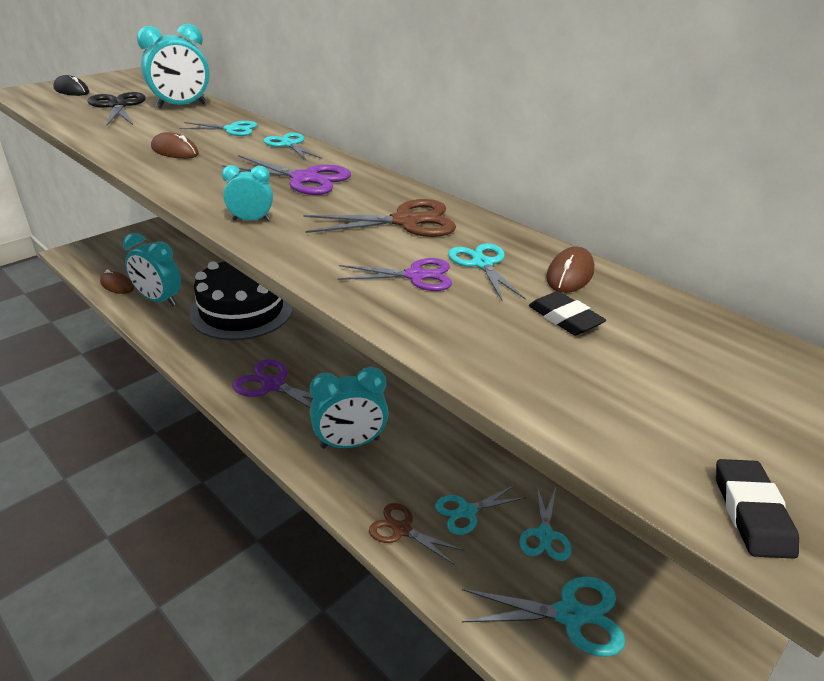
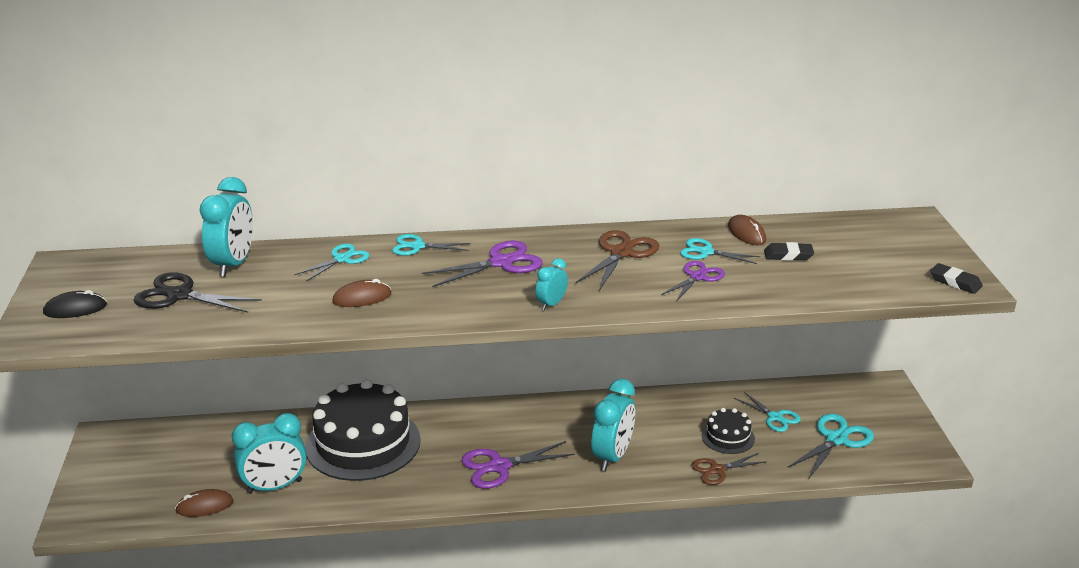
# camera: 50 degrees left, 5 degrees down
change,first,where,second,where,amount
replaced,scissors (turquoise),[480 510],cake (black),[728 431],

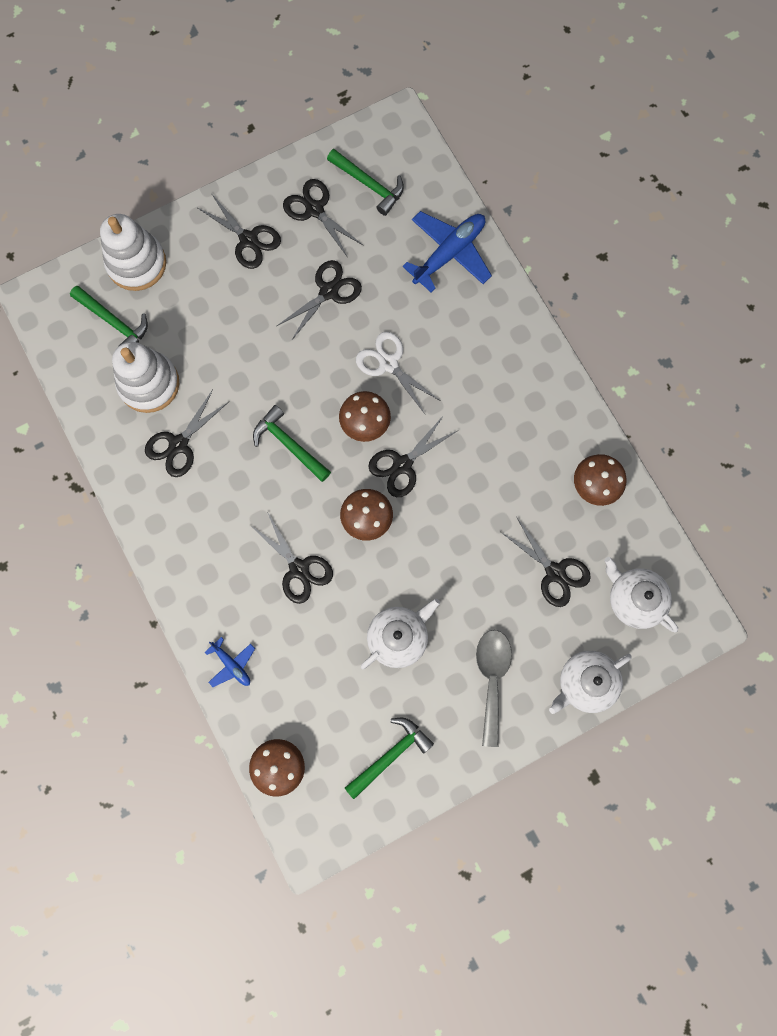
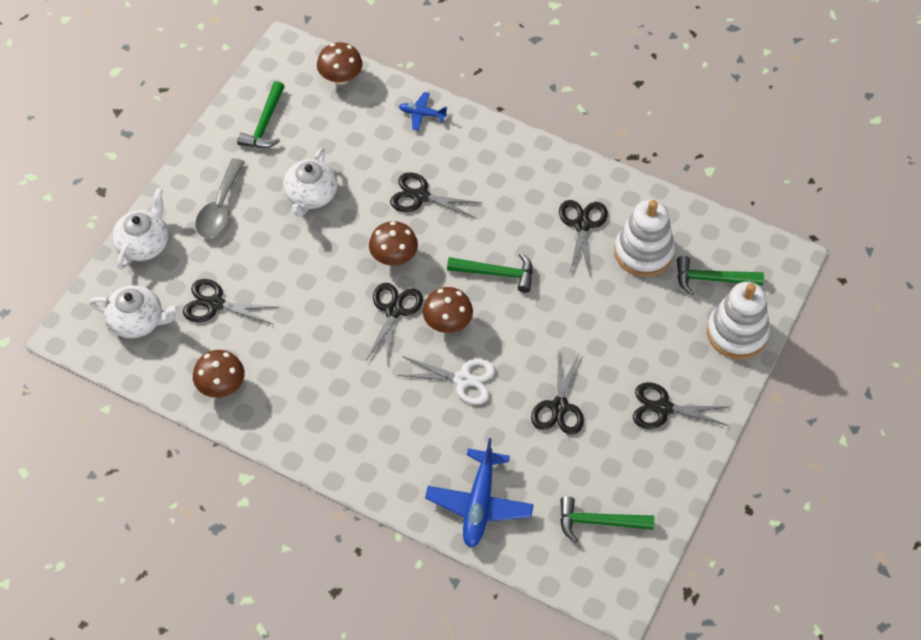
# camera: 145 degrees right, 20 degrees down
change,first,where,second,where,amount
turned,spoon (grey),[494 688],,[220 198],45 degrees clockwise
removed,scissors (black),[323 217],,,

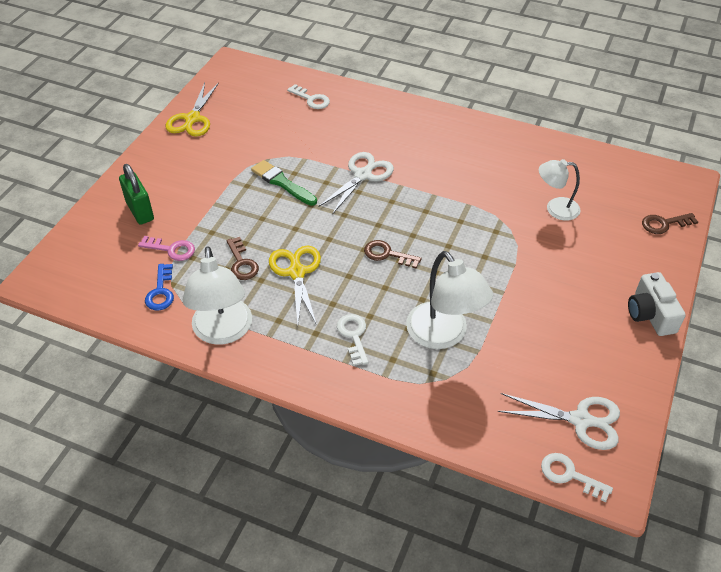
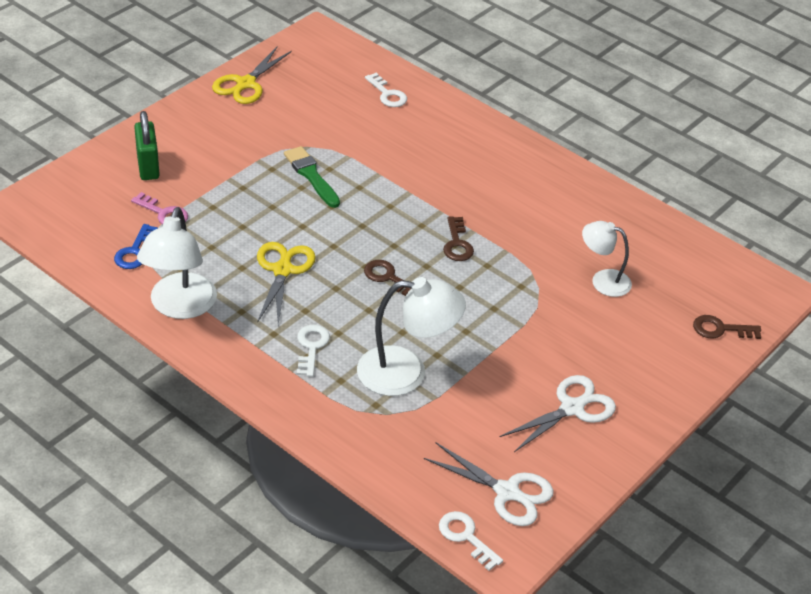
# camera: 15 degrees right, 5 degrees down
change,first,where,second,where,amount
turned,lamp (white),[449 300],,[411 336],75 degrees counterclockwise
moved,key (brown),[242 258],,[458 238],
moved,scissors (white),[356 183],,[558 413],
removed,camera (white),[657 304],,,

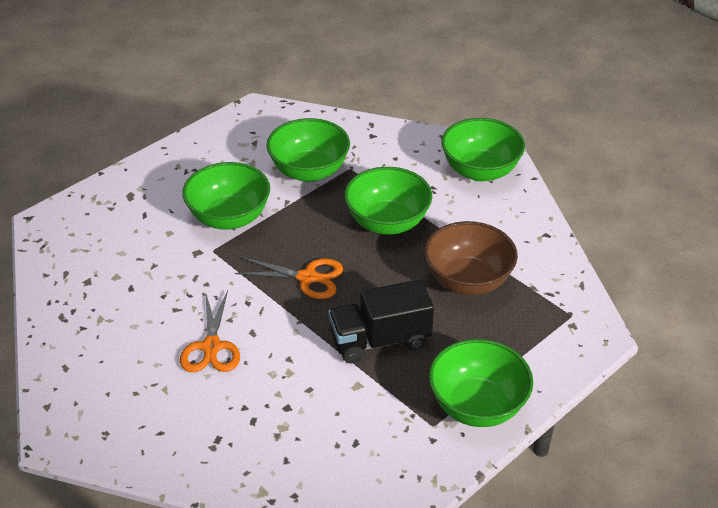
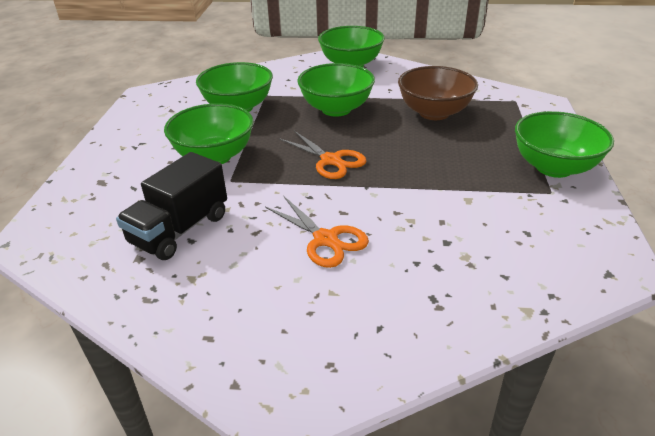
# camera: 40 degrees left, 5 degrees down
change,first,where,second,where,amount
moved,truck (black),[381 321],,[171 206],
turned,scissors (orange),[289 278],,[322 155],75 degrees clockwise

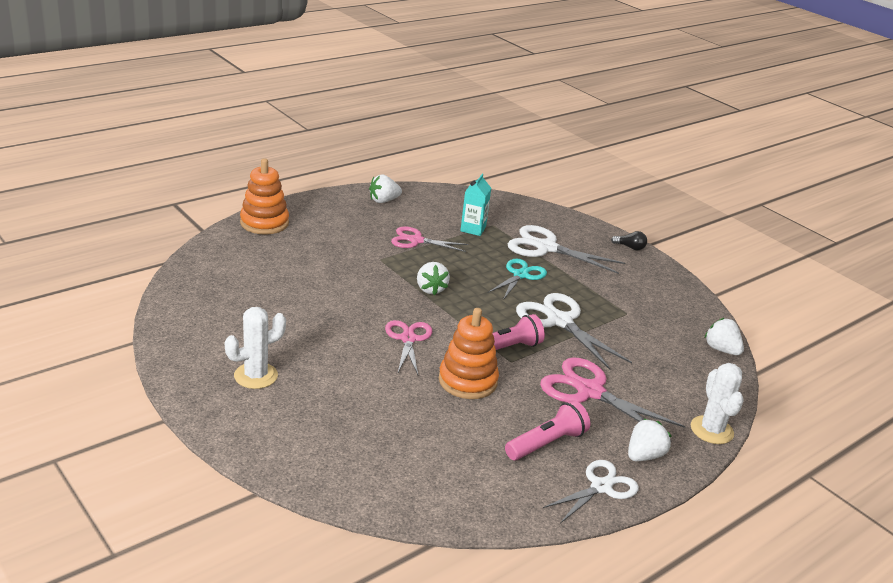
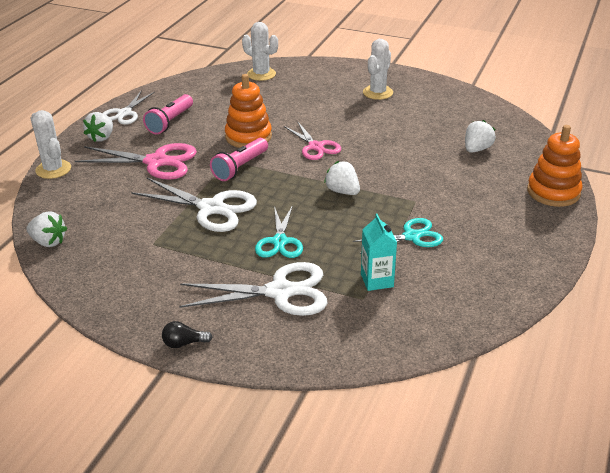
# camera: 155 degrees right, 5 degrees up
change,first,where,second,where,amount
added,,,cactus (white),[260 51],
recoloured,scissors (pink),[430 239],scissors (turquoise),[398 236],
moved,strawberry (white),[385 189],,[480 136],

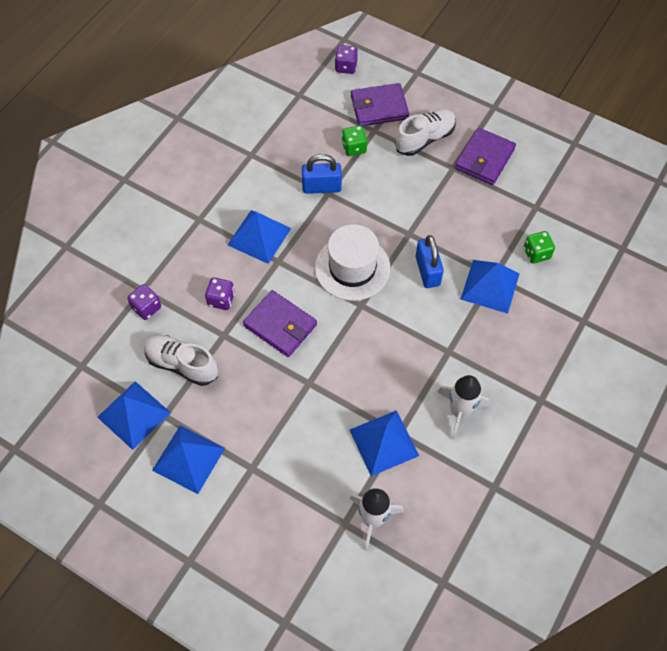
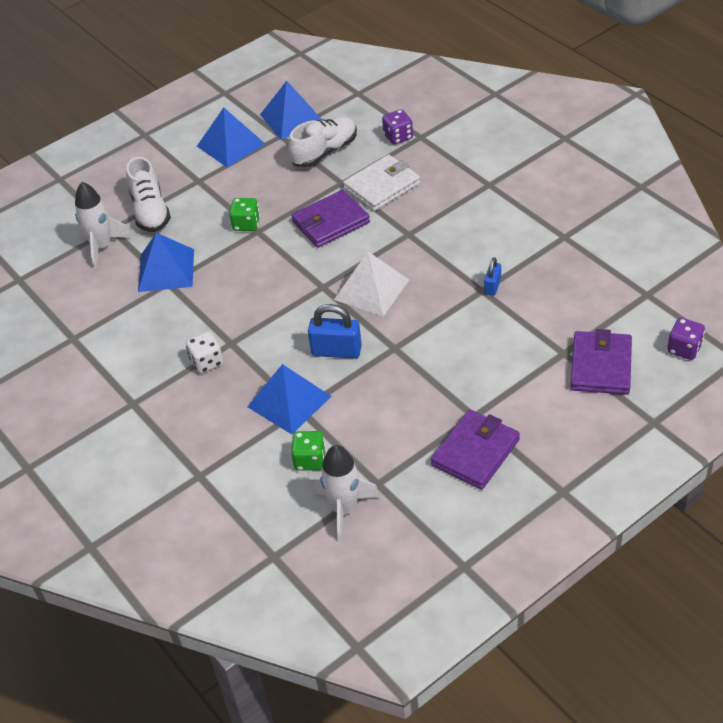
# camera: 115 degrees right, 15 degrees down
change,first,where,second,where,amount
moved,shoe (white),[425 132],,[148 194],
added,,,dice (white),[204 352],
moved,dice (green),[354 140],,[244 214],
moved,rocket (white),[464 407],,[347 493],
replaced,hat (white),[352 262],pyramid (white),[371 284],
replaced,dice (purple),[220 293],wallet (white),[381 183],
turned,wallet (purple),[485 156],,[475 449],75 degrees clockwise
resized,padlock (blue),[322 174],,[492 276],x0.57
removed,pyramid (blue),[259 237],,,

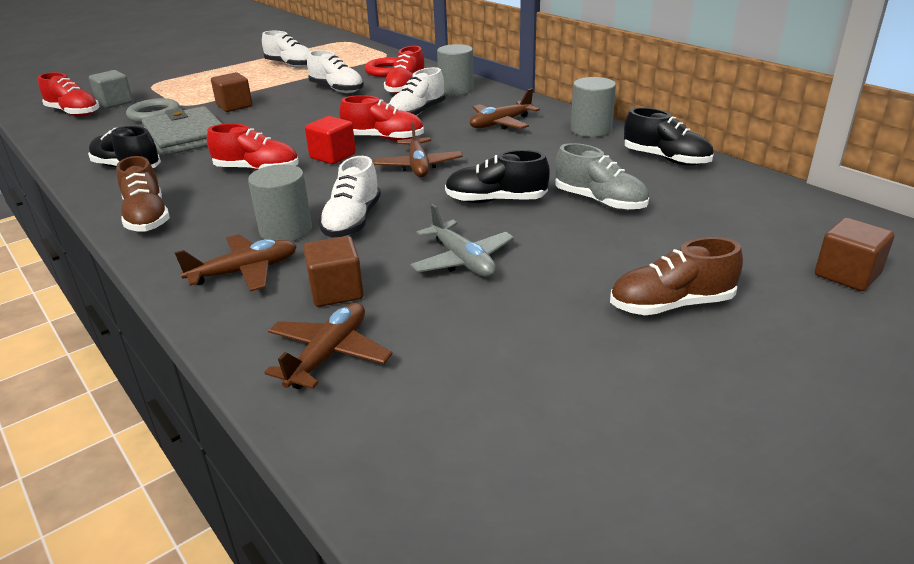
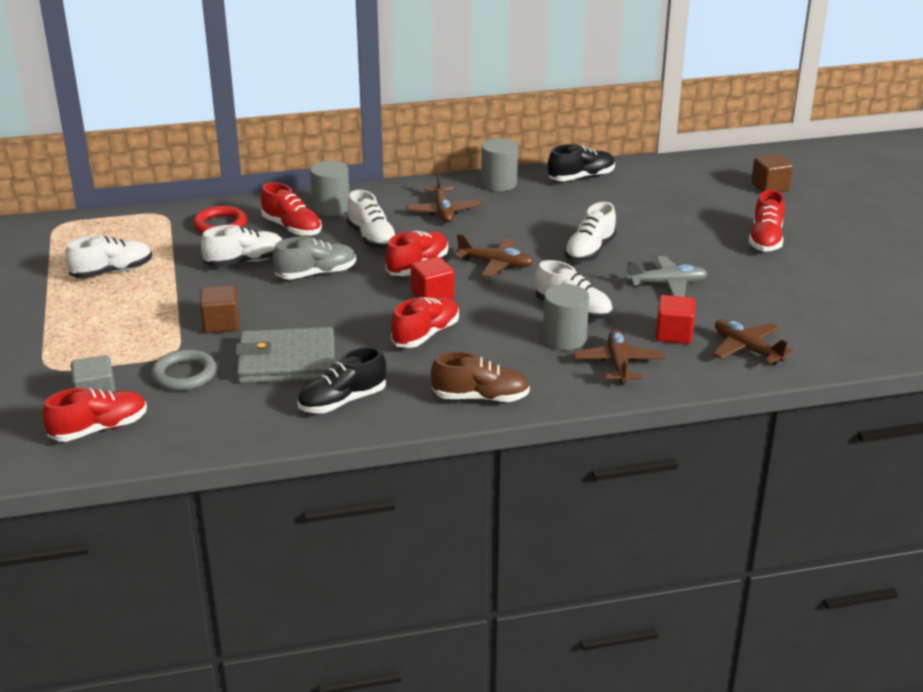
# camera: 65 degrees left, 0 degrees up
change,first,where,second,where,amount
moved,shoe (grey),[602 177],,[314 258],
recoloured,shoe (black),[497 176],shoe (white),[590 232],
recoloured,cube (brown),[333 271],cube (red),[676 319],
recoloured,shoe (brown),[676 276],shoe (red),[766 220],

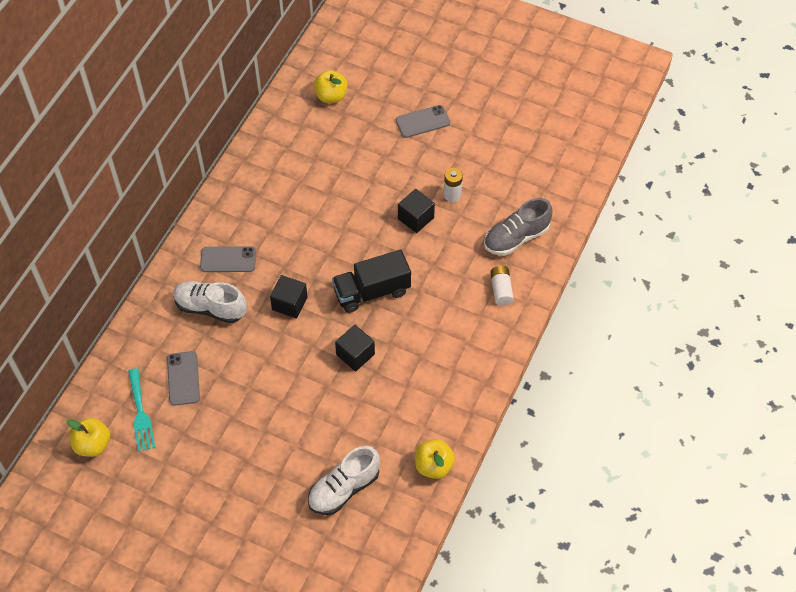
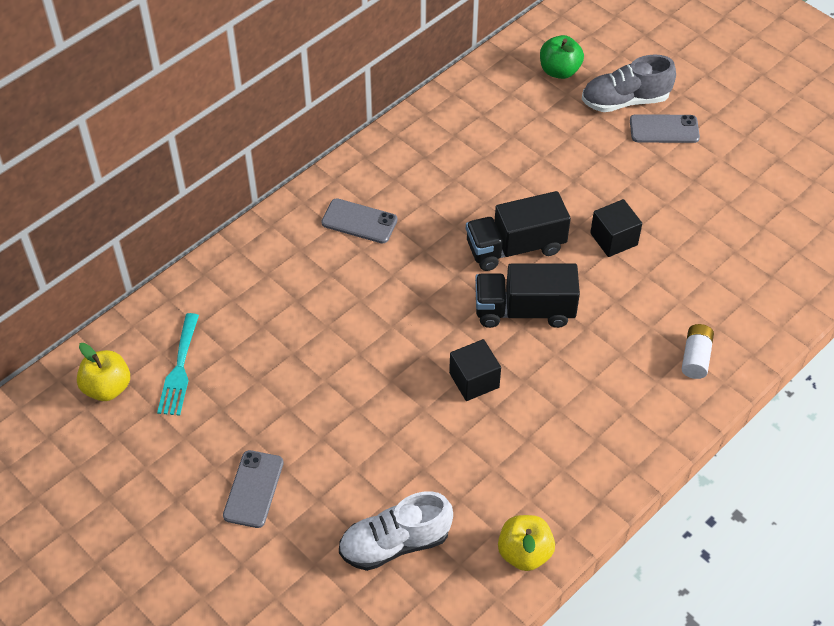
# camera: 20 degrees right, 5 degrees down
change,first,where,second,where,amount
moved,phone (grey),[183 378],,[253 489],
added,,,truck (black),[518 231],
recoloured,apple (yellow),[331 86],apple (green),[562 57],
moved,shoe (grey),[518 226],,[629 83],
removed,shoe (white),[210 302],,,
removed,cube (black),[289 297],,,
removed,battery (white),[453 185],,,

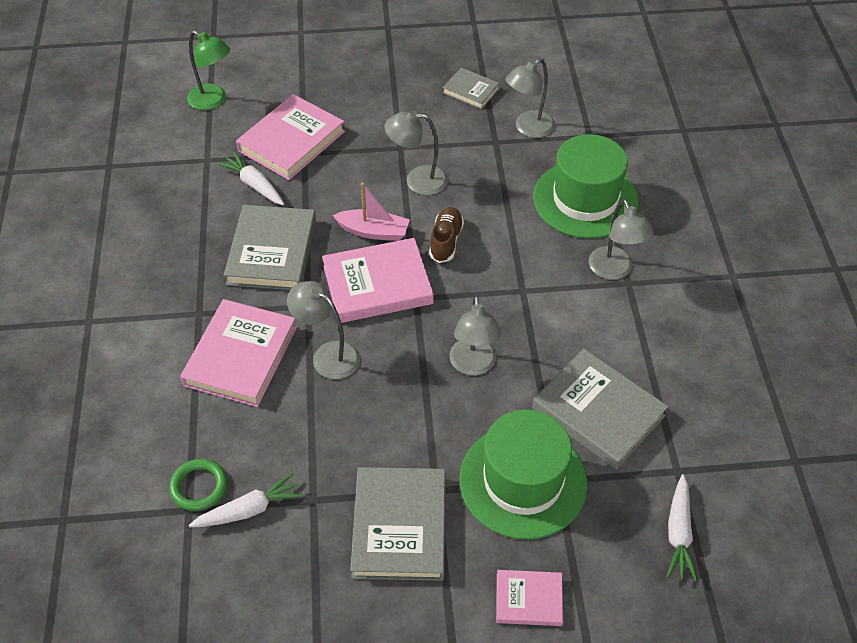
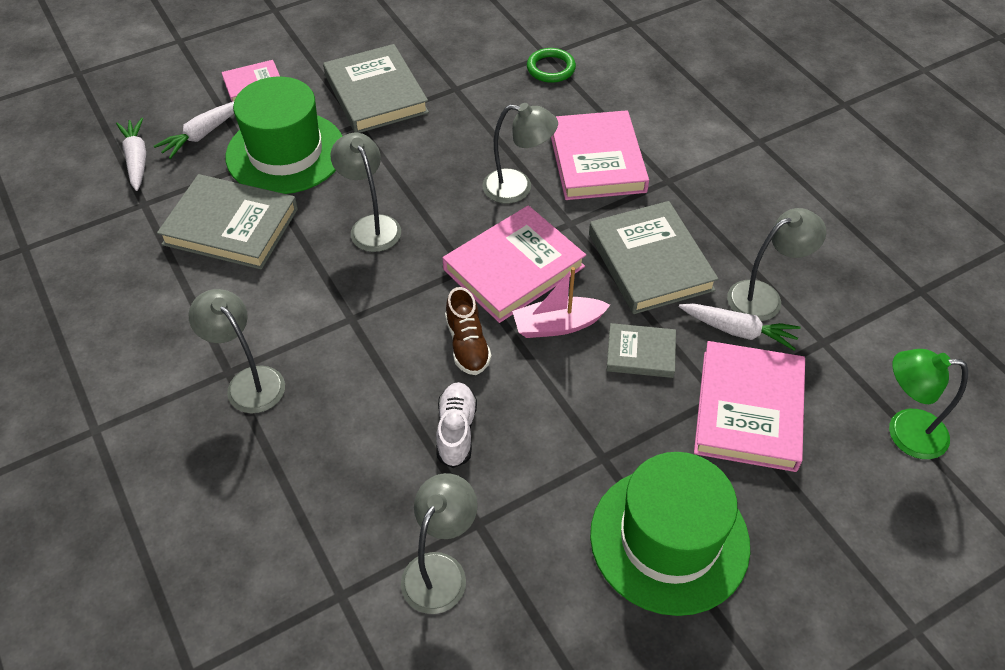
# camera: 155 degrees right, 0 degrees up
change,first,where,second,where,amount
moved,carrot (white),[246 500],,[194 130],
added,,,shoe (white),[456 425],
moved,hat (green),[585 186],,[670 534],
moved,book (grey),[471 88],,[641 350],
moved,lamp (grey),[416 153],,[776 264],

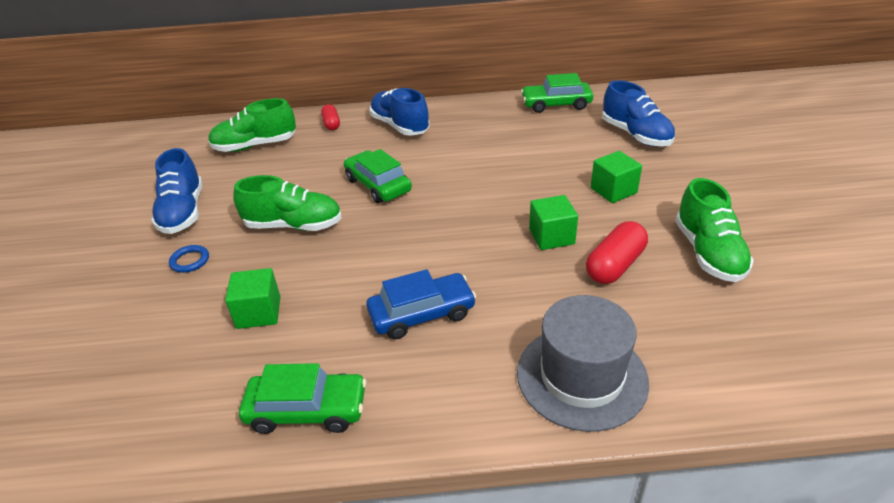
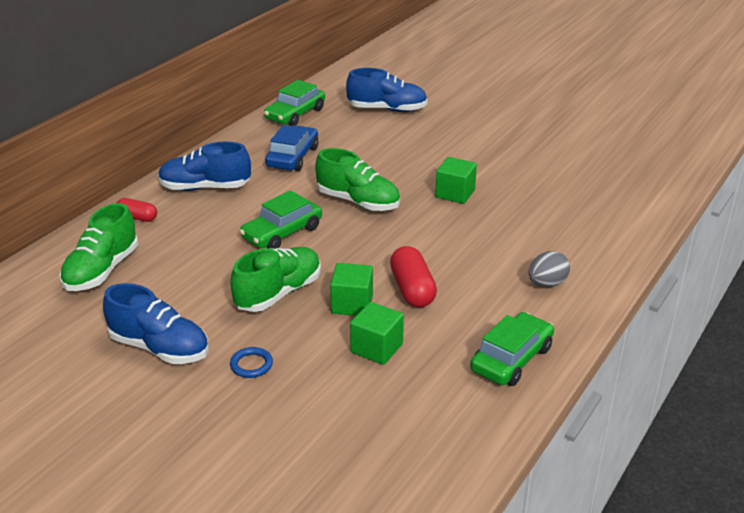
# camera: 55 degrees left, 5 degrees down
change,first,where,second,where,amount
turned,car (green),[378 176],,[280 219],45 degrees counterclockwise
moved,car (blue),[421 304],,[292 148],
moved,shoe (green),[714 230],,[357 179],
moved,cube (green),[616 177],,[351 289],
moved,capsule (red),[617 252],,[413 276],
added,,,egg (grey),[549 269],
removed,hat (grey),[583 363],,,

